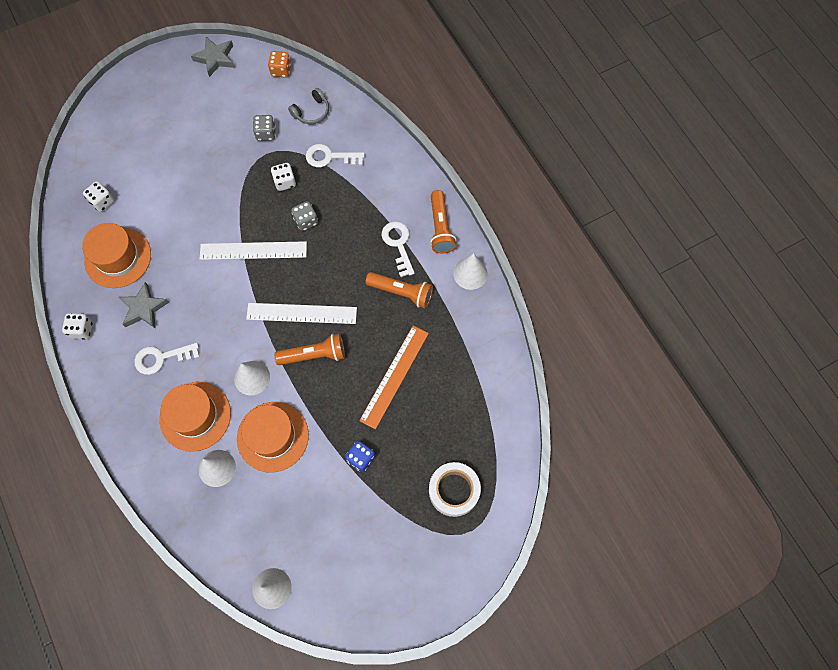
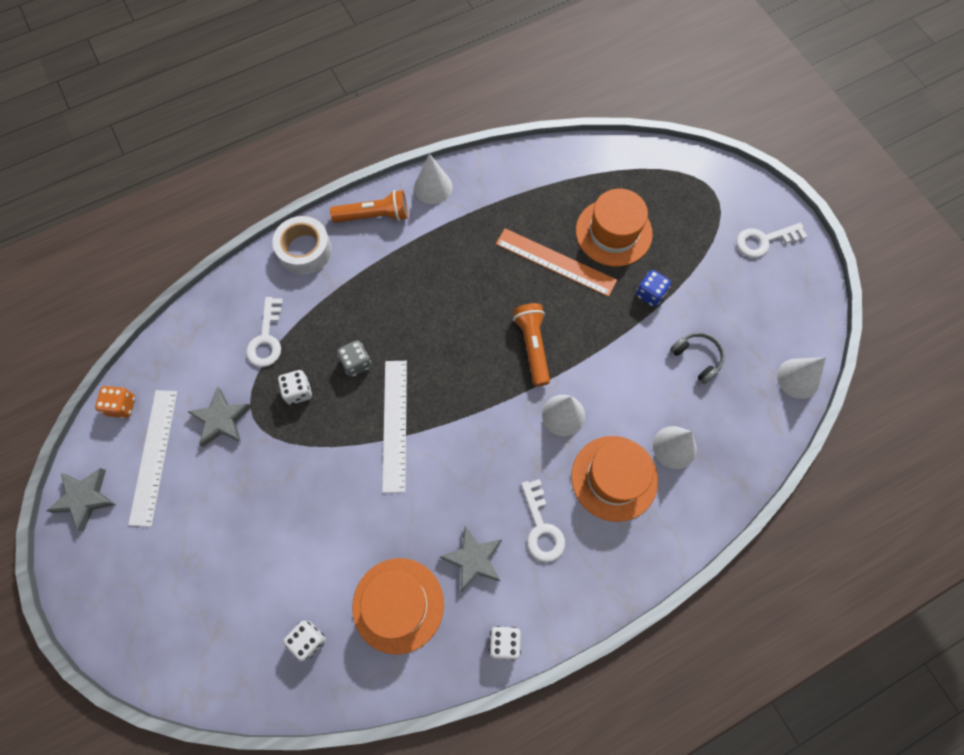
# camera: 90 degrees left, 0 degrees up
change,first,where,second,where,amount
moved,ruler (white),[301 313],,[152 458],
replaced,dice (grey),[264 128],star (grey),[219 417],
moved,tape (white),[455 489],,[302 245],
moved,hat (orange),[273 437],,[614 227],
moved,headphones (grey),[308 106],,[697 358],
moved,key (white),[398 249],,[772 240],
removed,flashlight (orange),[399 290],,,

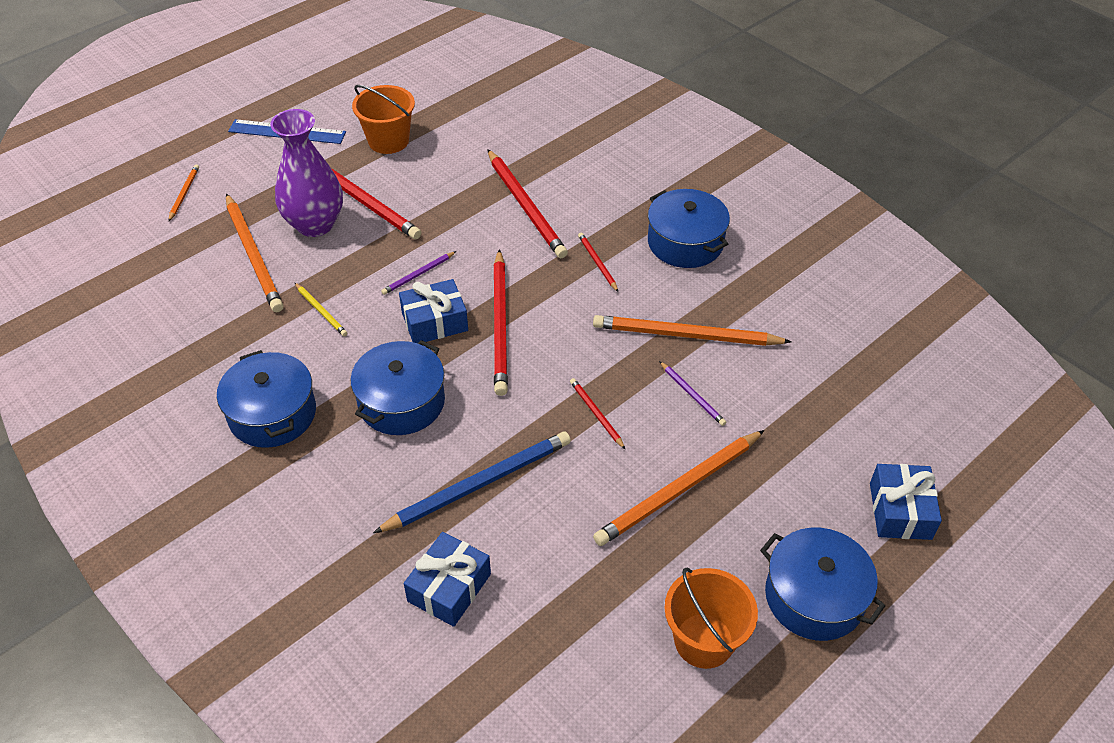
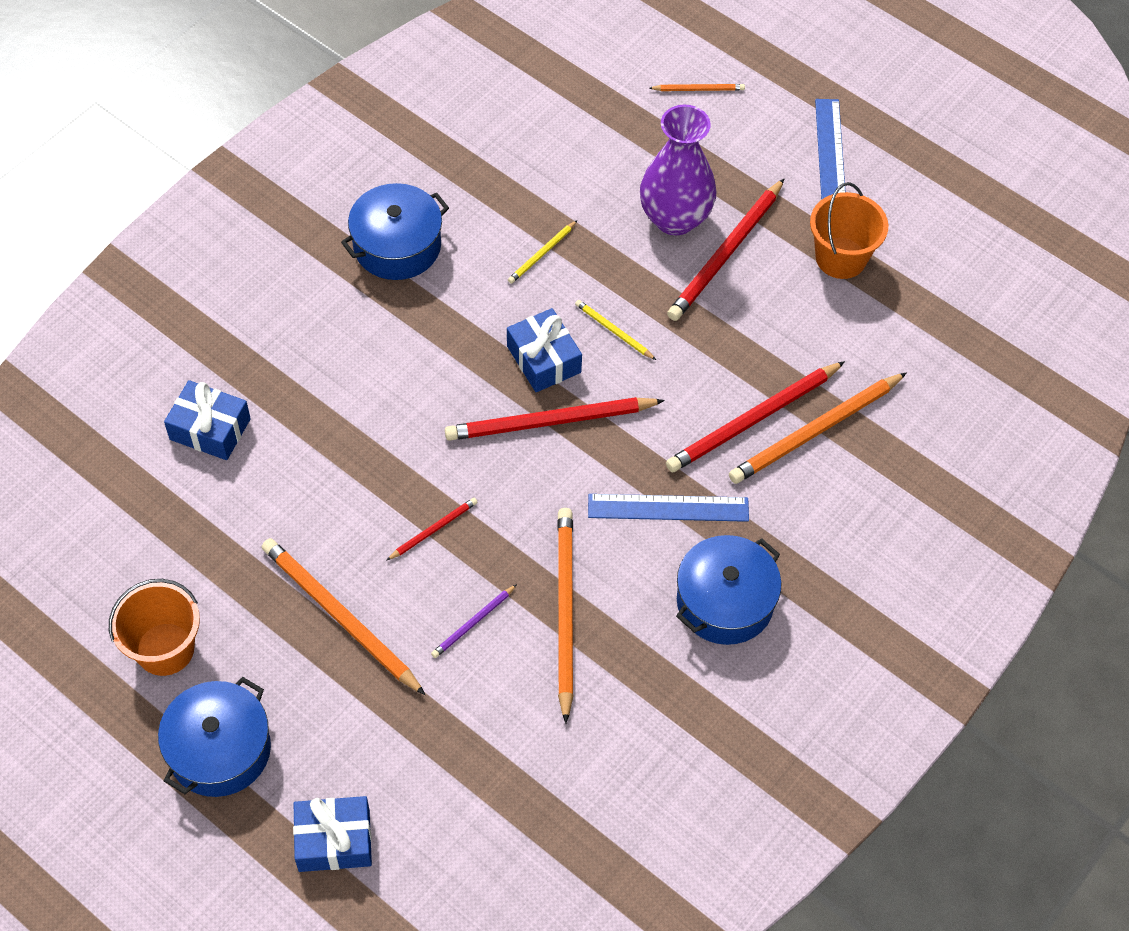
# camera: 80 degrees right, 10 degrees up
change,first,where,second,where,amount
recoloured,pencil (purple),[418 273],pencil (yellow),[615 330],
replaced,pencil (red),[598 262],ruler (blue),[668 508],
moved,pencil (orange),[254 253],,[818 428],
removed,pot (blue),[398 387],,,
removed,pencil (blue),[472 482],,,

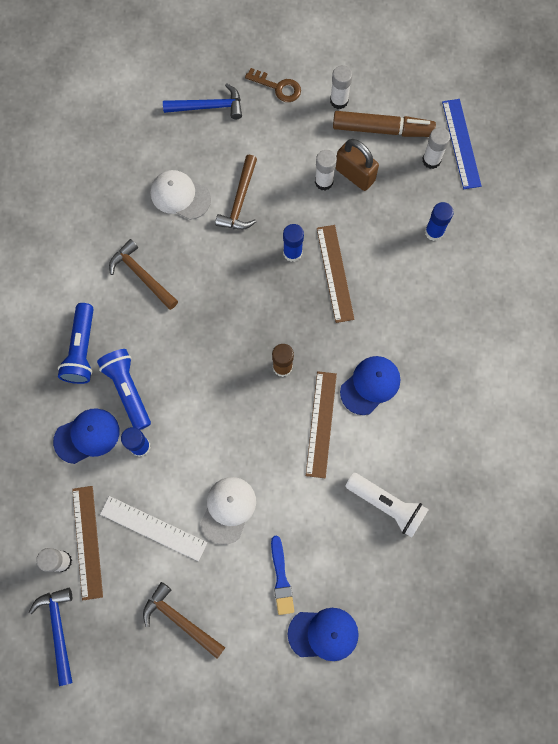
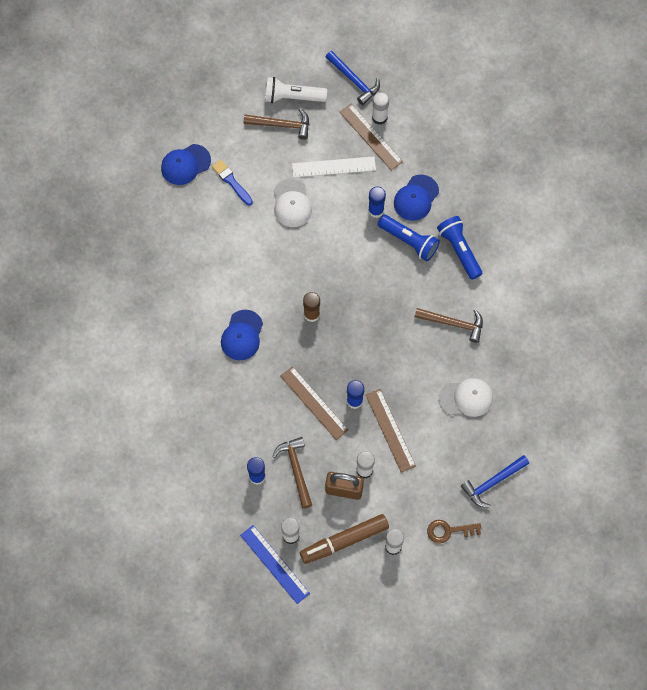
# camera: 150 degrees right, 5 degrees down
change,first,where,second,where,amount
moved,flashlight (white),[387 505],,[296 90],
moved,hammer (brown),[236 192],,[292 473],
moved,ruler (brown),[321 424],,[391 431],

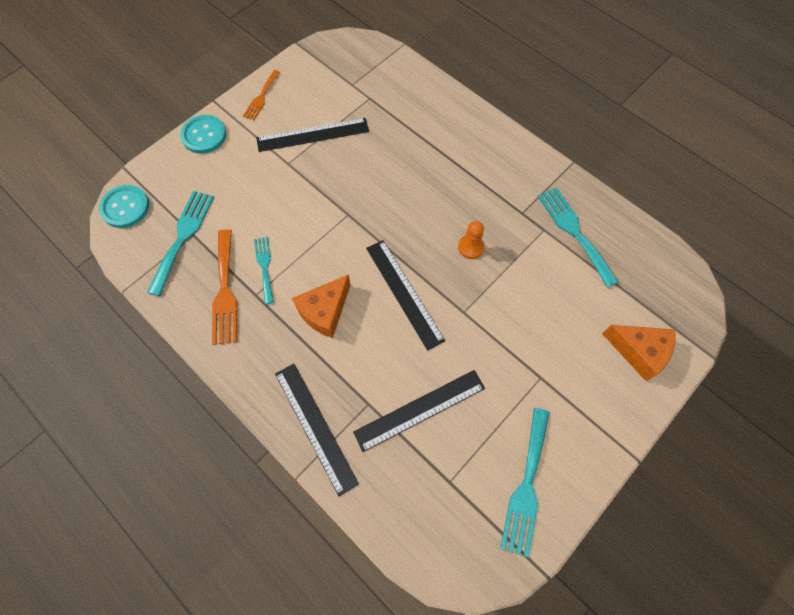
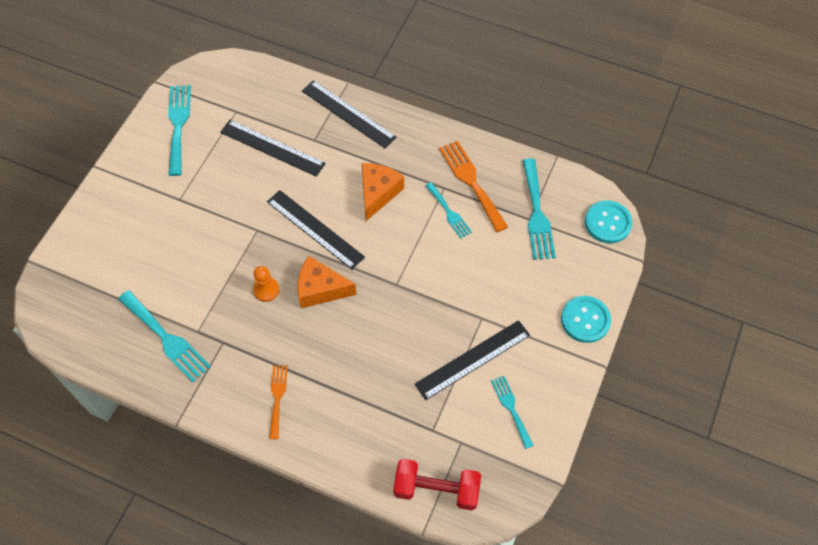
# camera: 160 degrees right, 5 degrees down
change,first,where,second,where,amount
turned,ruler (black),[419 411],,[273 148],75 degrees clockwise
moved,fork (orange),[261 95],,[278 402],
moved,cheese (orange),[639 353],,[327 282],
added,,,dumbbell (red),[437 485],
added,,,fork (turquoise),[512 412],

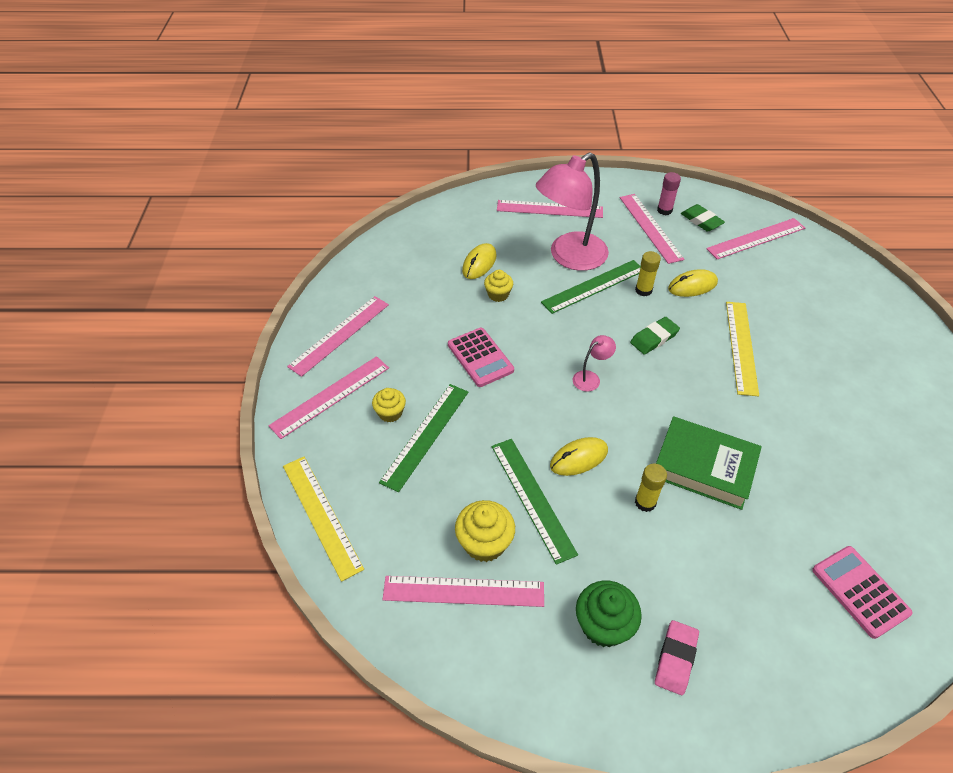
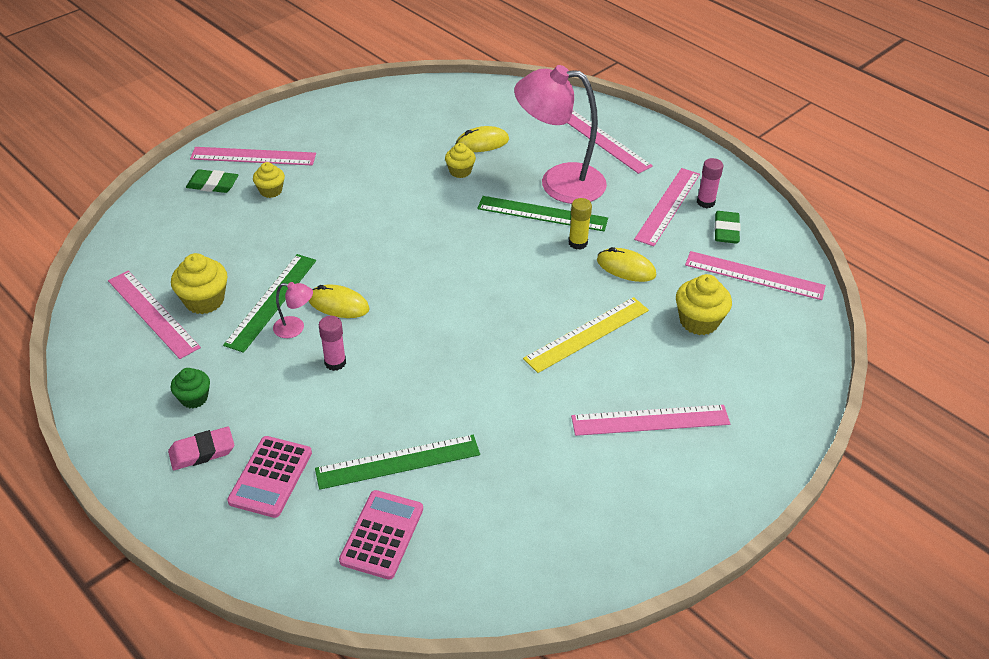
# camera: 45 degrees right, 5 degrees down
change,first,where,second,where,amount
resized,cupcake (green),[609 613],,[190 388],x0.64
moved,eraser (green),[655 335],,[212 181],
moved,calculator (pink),[481 357],,[269 477],
moved,lamp (pink),[594 363],,[293 310],
moved,ruler (green),[423 438],,[397 462],
recoloured,glue stick (yellow),[651 488],glue stick (pink),[332 343],
moved,ruler (pink),[338 336],,[650 420],
added,,,cupcake (yellow),[704 304],
removed,ruler (yellow),[323 519],,,
removed,book (green),[709 463],,,

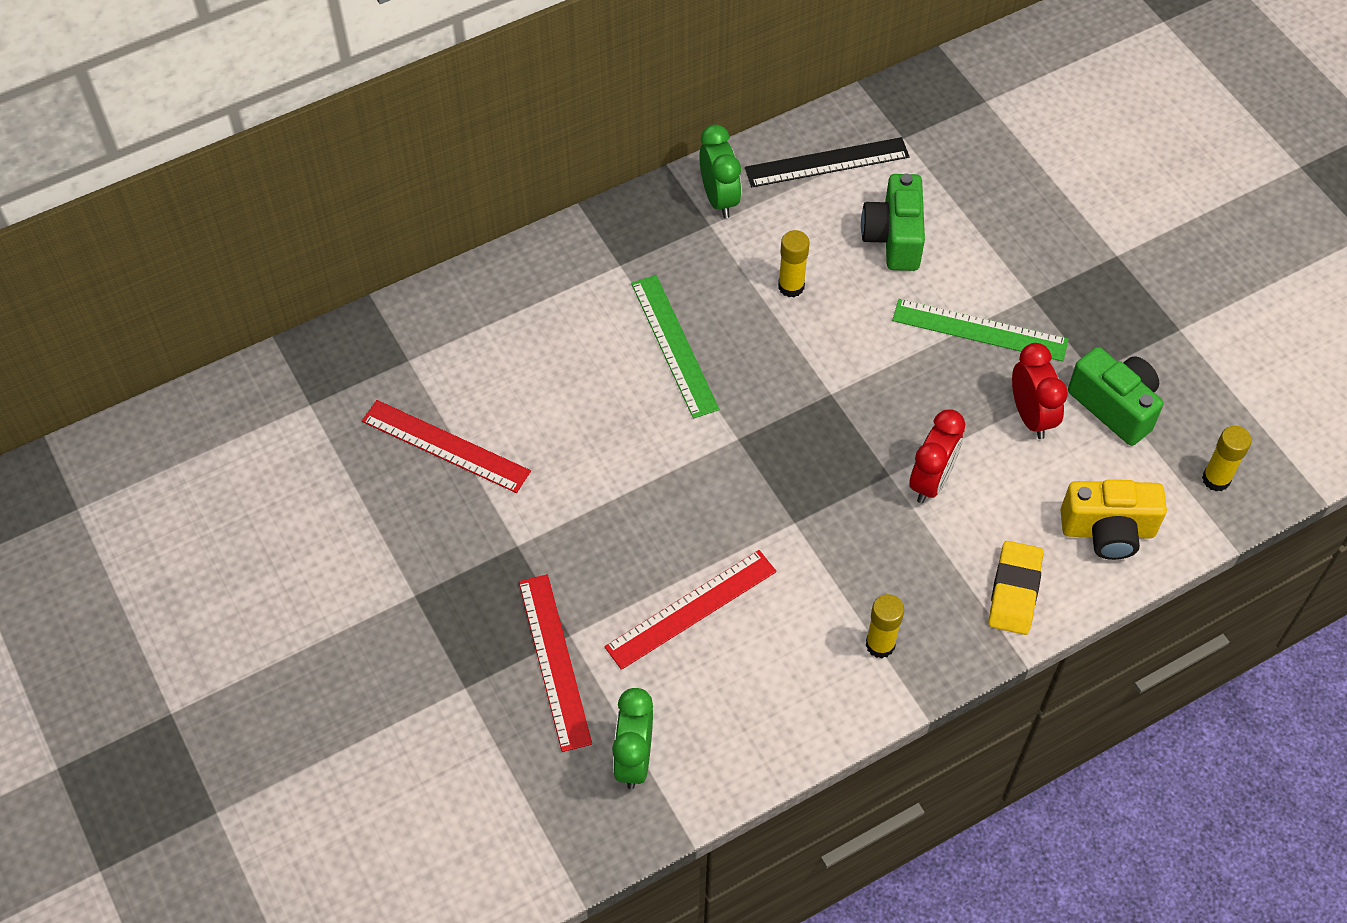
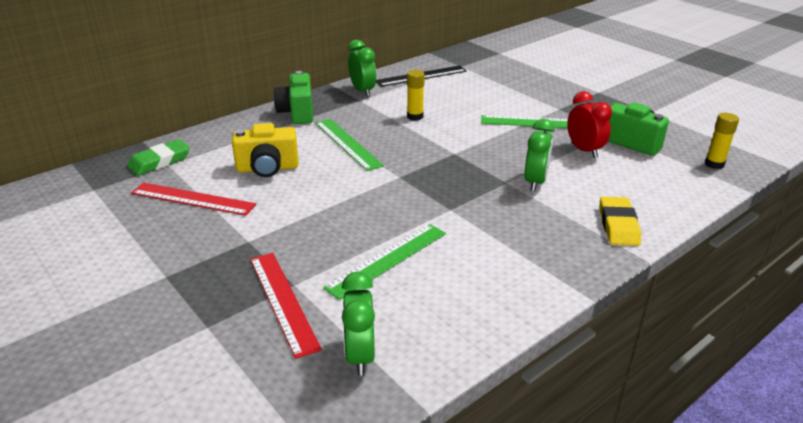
# camera: 10 degrees left, 25 degrees down
change,first,where,second,where,amount
added,,,eraser (green),[158 157],
moved,camera (yellow),[1114 520],,[265 150],
moved,camera (green),[893 222],,[293 97],
recoloured,ruler (red),[690 610],ruler (green),[384 262],
recoloured,clock (red),[937 456],clock (green),[540 155],
removed,glue stick (yellow),[885 626],,,

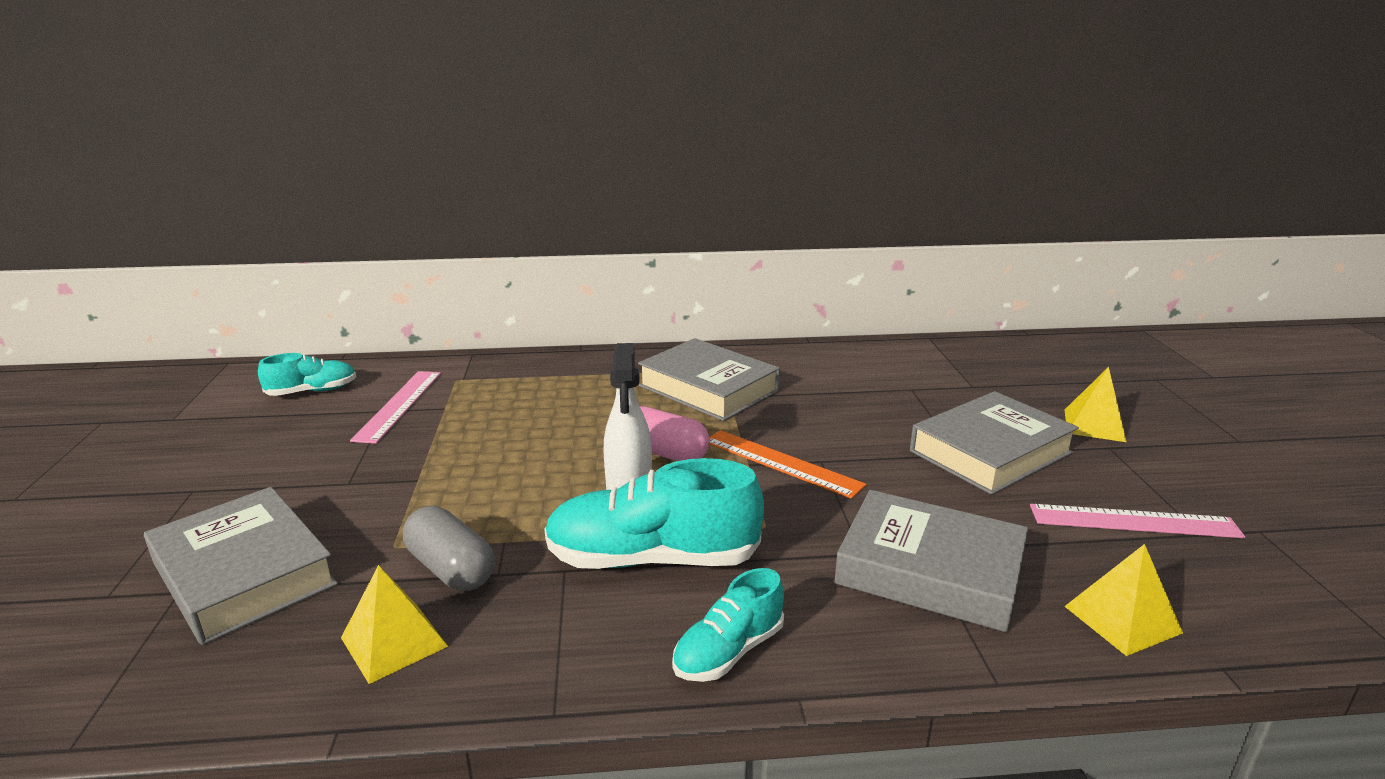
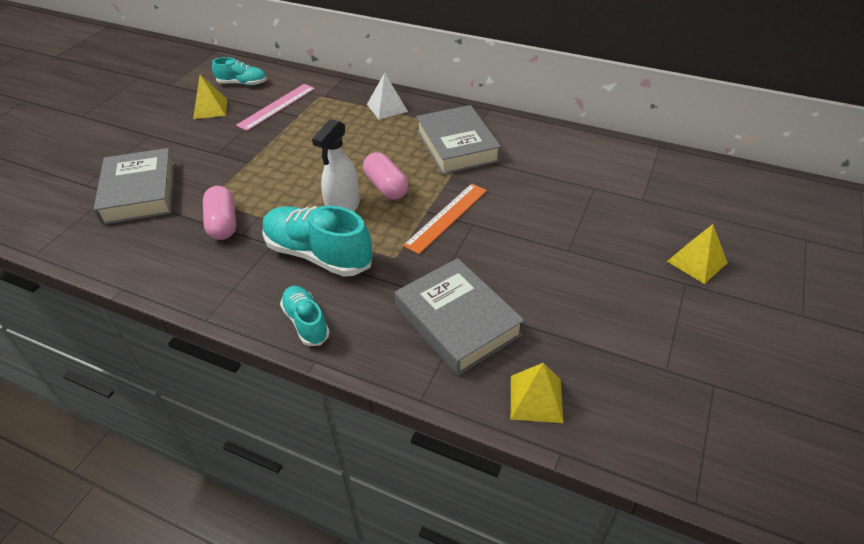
# camera: 30 degrees right, 20 degrees up
change,first,where,second,where,amount
moved,pyramid (yellow),[394 624],,[210 97],
recoloured,capsule (grey),[449 548],capsule (pink),[219 213],
turned,shoe (turquoise),[728 625],,[305 316],75 degrees clockwise
added,,,pyramid (white),[387 96],
turned,ruler (orange),[787 464],,[445 219],60 degrees clockwise
removed,book (grey),[994 443],,,
removed,ruler (pink),[1137 521],,,

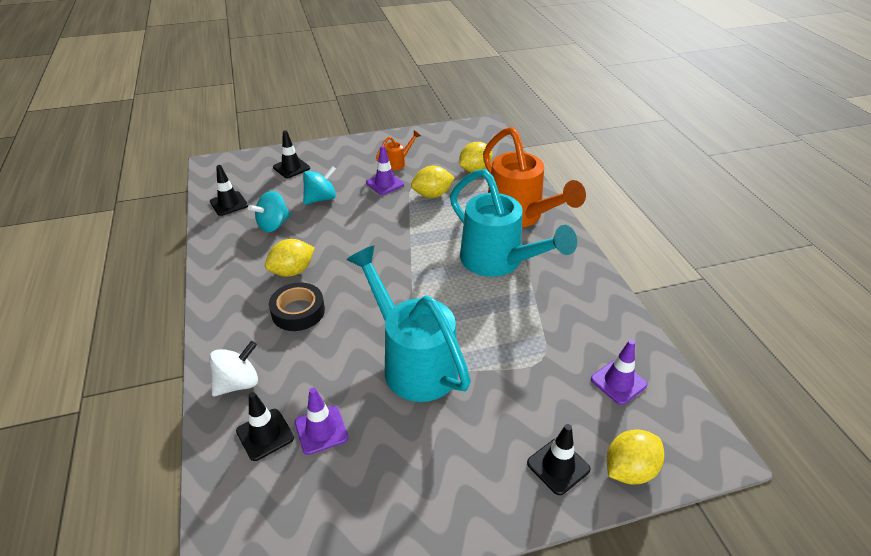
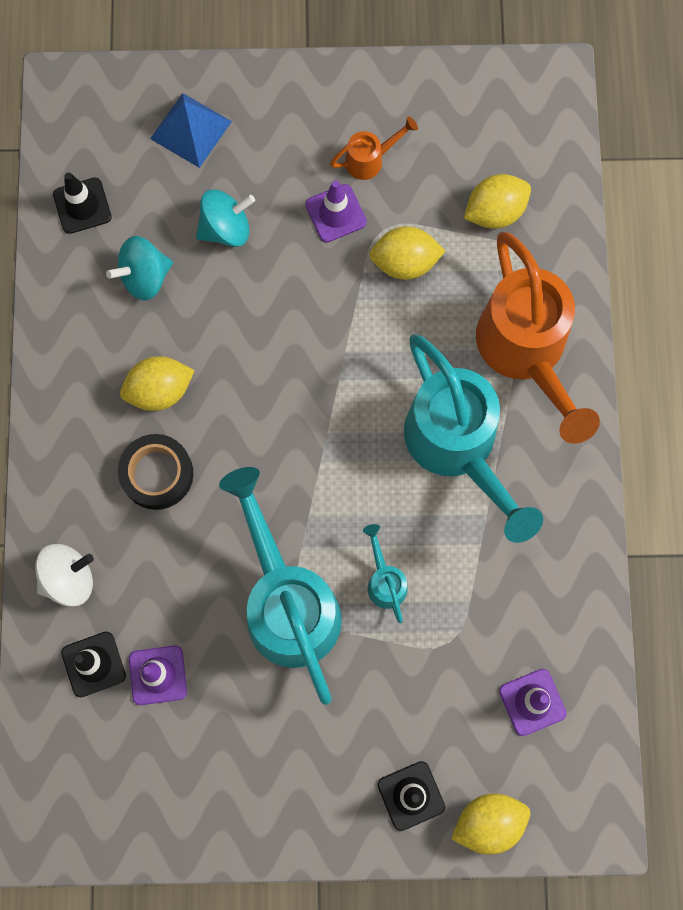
# camera: 15 degrees right, 35 degrees up
change,first,where,second,where,amount
replaced,traffic cone (black),[291 154],pyramid (blue),[191 130],
added,,,watering can (turquoise),[385 573],

